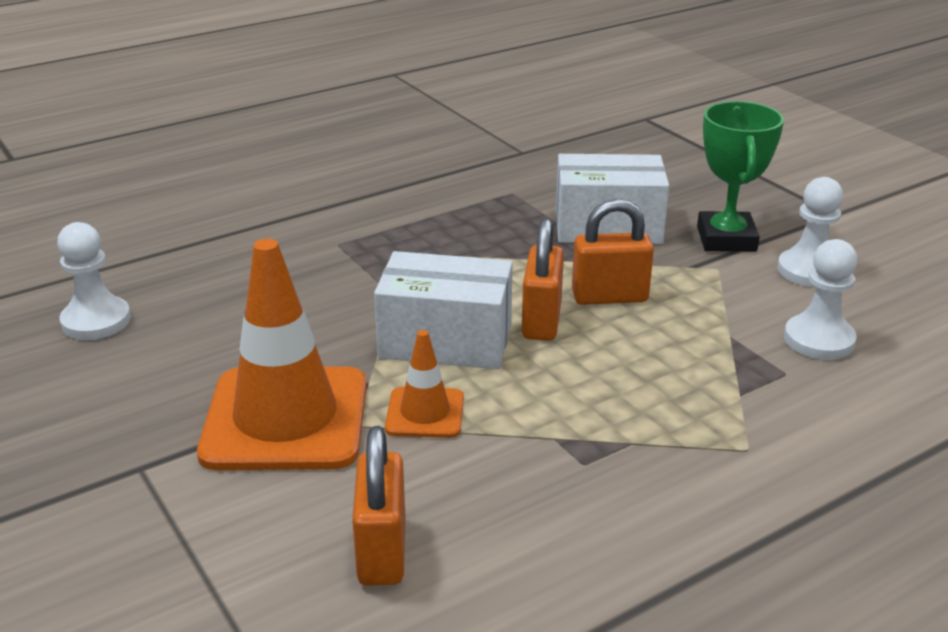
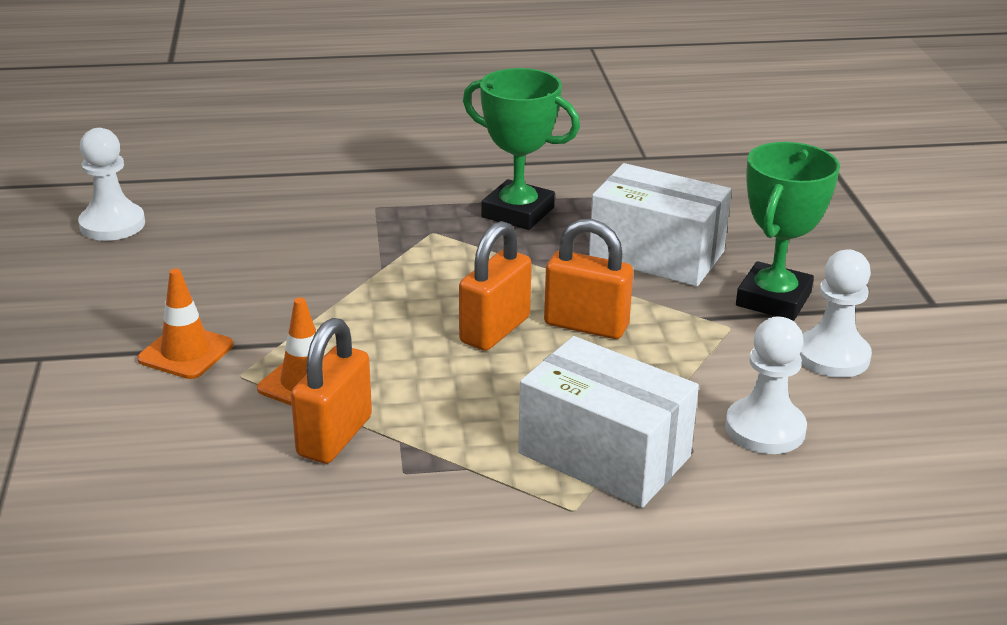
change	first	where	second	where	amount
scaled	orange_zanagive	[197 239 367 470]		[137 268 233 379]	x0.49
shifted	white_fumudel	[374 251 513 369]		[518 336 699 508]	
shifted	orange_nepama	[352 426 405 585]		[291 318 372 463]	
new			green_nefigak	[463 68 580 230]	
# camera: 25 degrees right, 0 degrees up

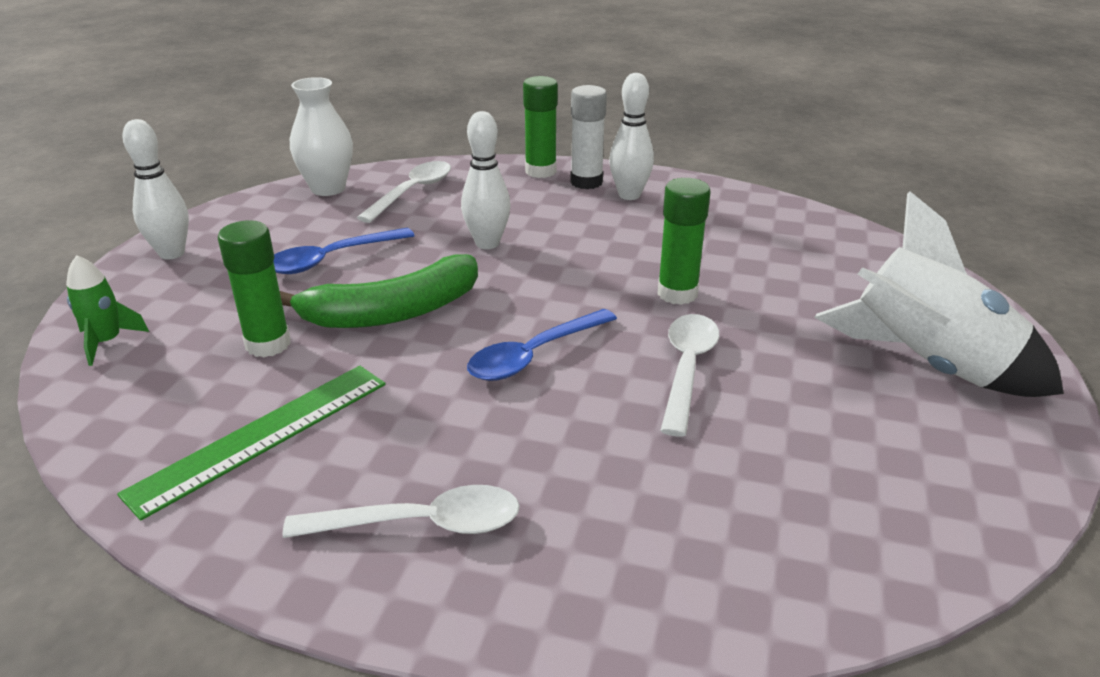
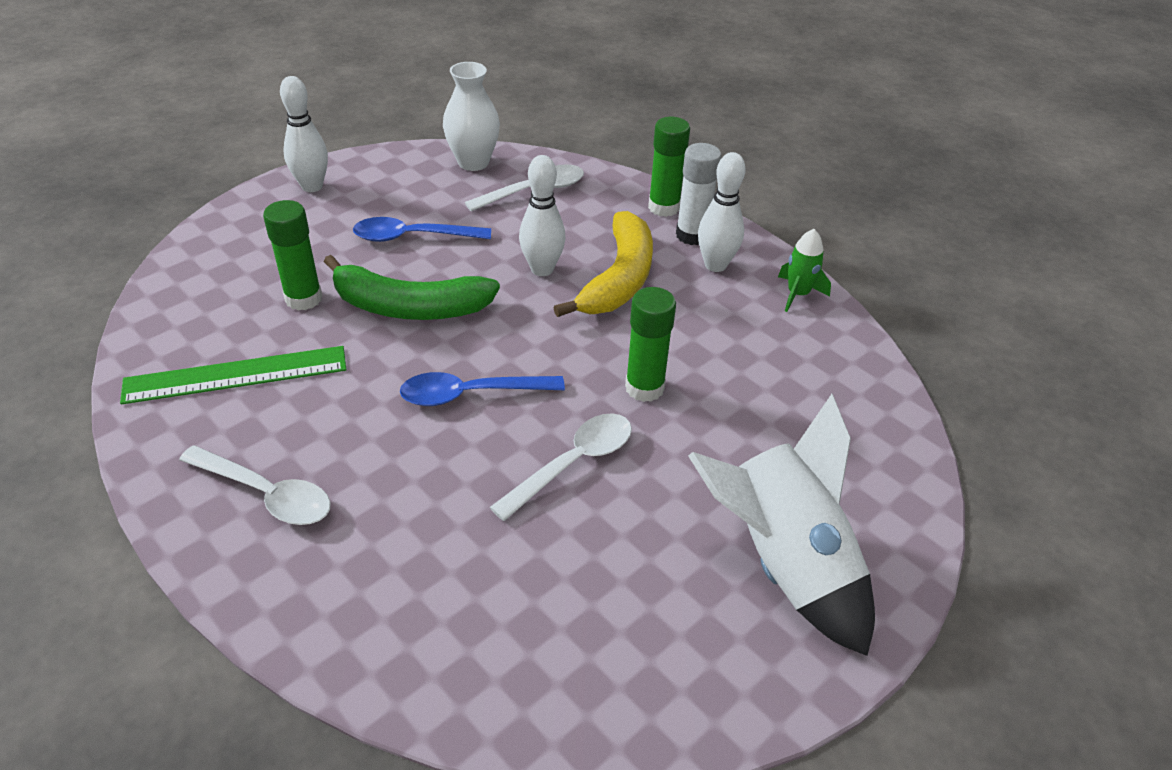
change	first	where	second	where	amount
shifted	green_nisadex	[66 255 149 366]		[778 229 831 312]	
new			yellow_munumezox	[554 211 653 317]	
# camera: 30 degrees right, 10 degrees up

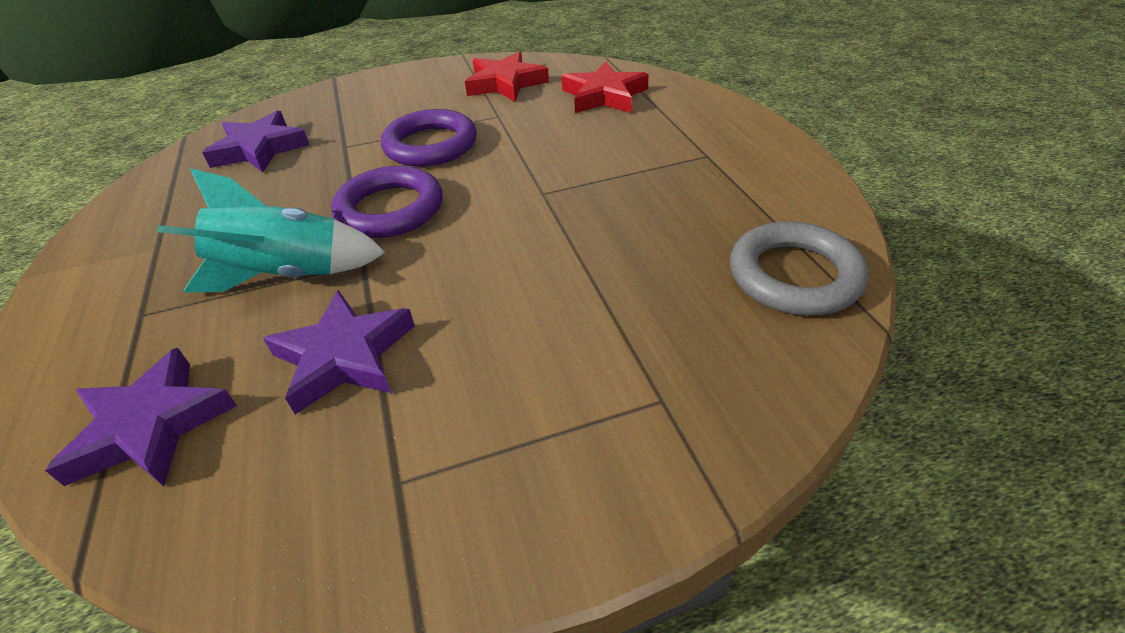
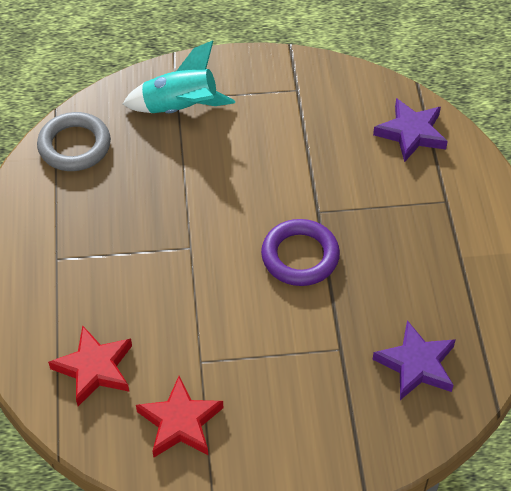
change	first	where	second	where	amount
gone	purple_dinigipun	[381 109 477 167]			
shifted	turquoise_nisadex	[157 168 385 293]		[122 40 235 113]	
gone	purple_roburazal	[263 290 415 415]			
# camera: 170 degrees left, 10 degrees up

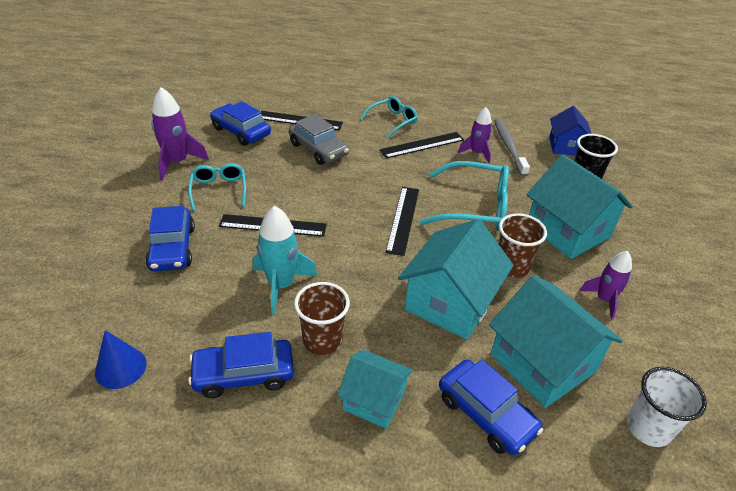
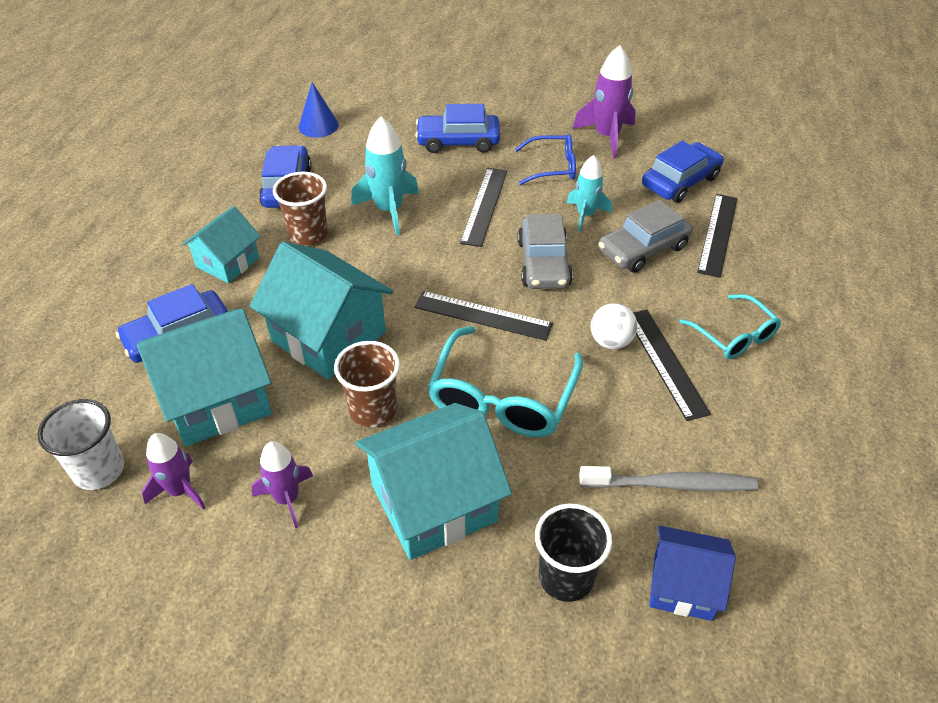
change	first	where	second	where	amount
shifted	purple_nisadex	[458 107 492 163]		[142 433 206 510]	
repainted	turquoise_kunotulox	[188 163 246 211]	blue_kunotulox	[515 134 576 185]	
new			turquoise_nisadex	[567 155 612 232]	
new			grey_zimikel	[518 214 573 289]	
new			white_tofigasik	[591 303 638 349]	
# camera: 100 degrees right, 5 degrees up

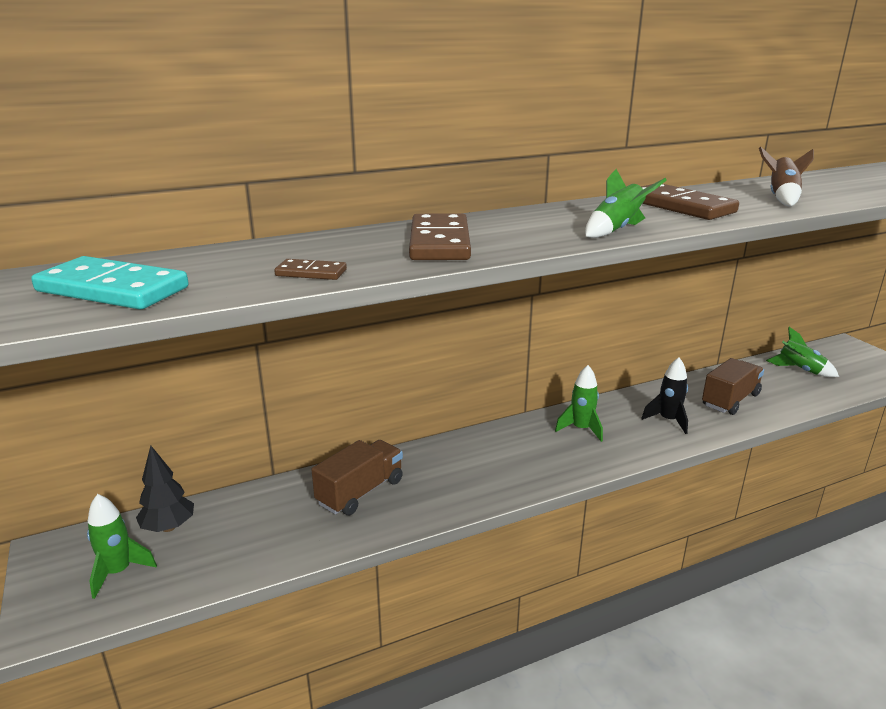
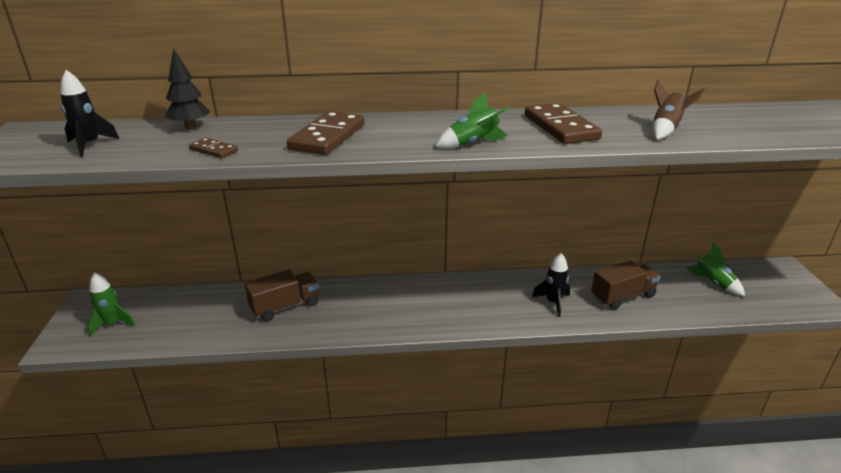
change	first	where	second	where	amount
swapped	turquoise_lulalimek	[31 256 188 310]	black_nisadex	[60 70 119 157]	
gone	green_nisadex	[555 365 603 442]			
shifted	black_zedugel	[136 446 194 532]		[165 48 211 129]	
# camera: 20 degrees right, 5 degrees up

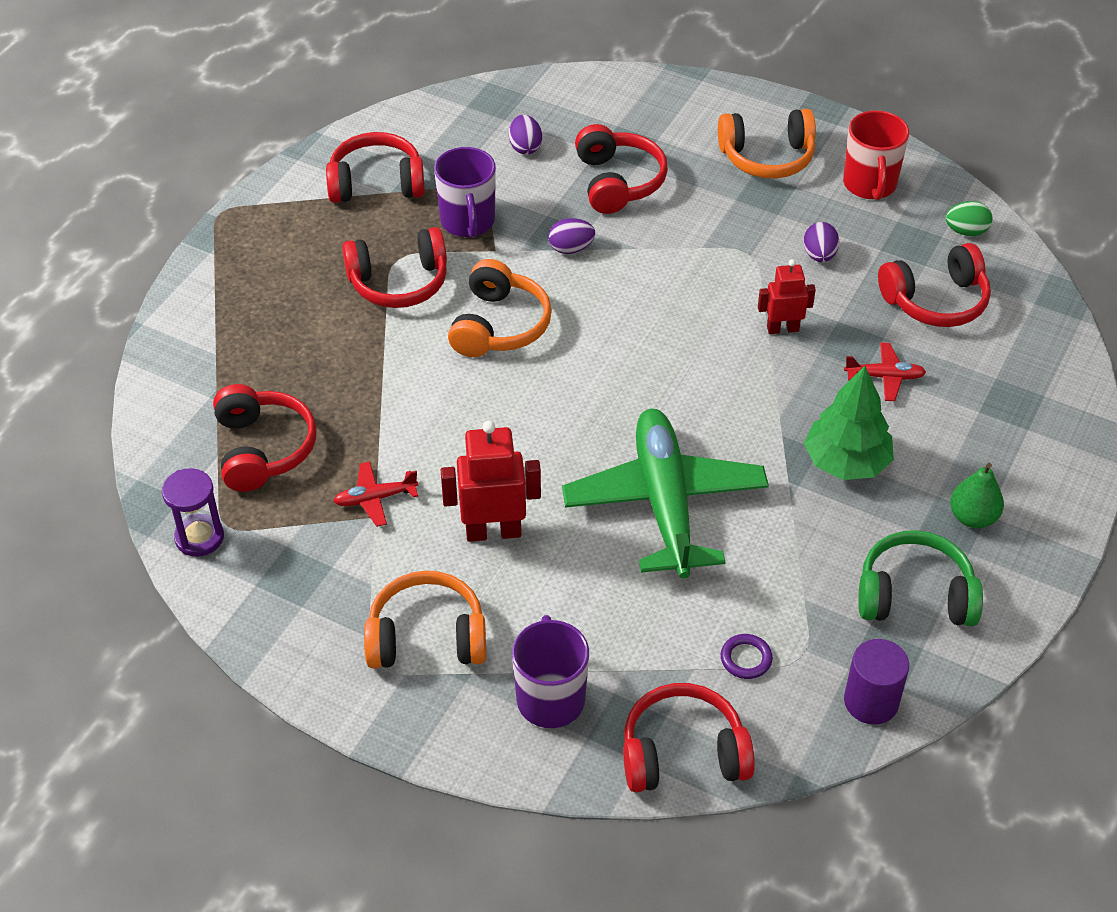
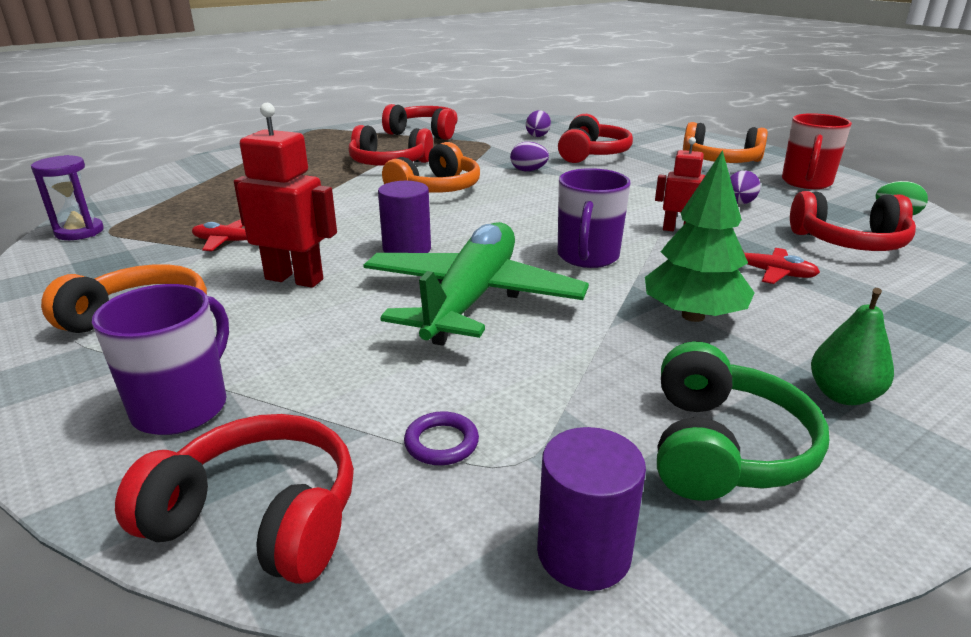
change	first	where	second	where	amount
shifted	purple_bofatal	[434 147 496 238]		[558 168 631 268]	
gone	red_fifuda	[213 384 316 492]			
rotated	green_fifuda	[858 530 983 626]		[657 342 829 501]	75 degrees clockwise
new			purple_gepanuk	[378 181 431 253]	
# camera: 25 degrees right, 20 degrees down

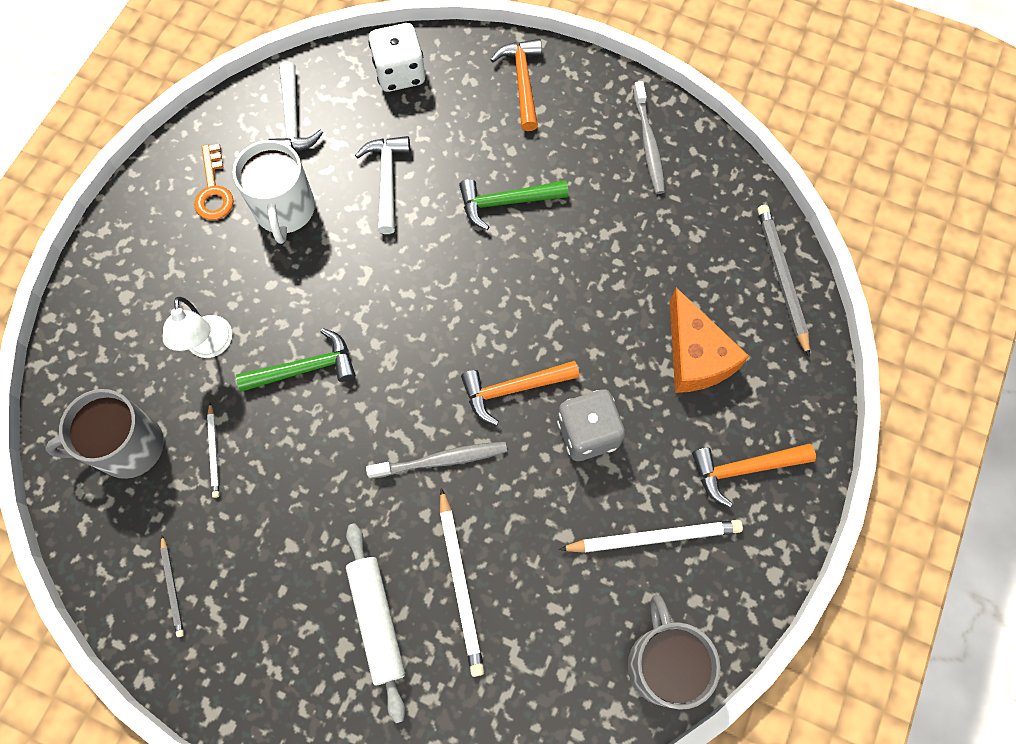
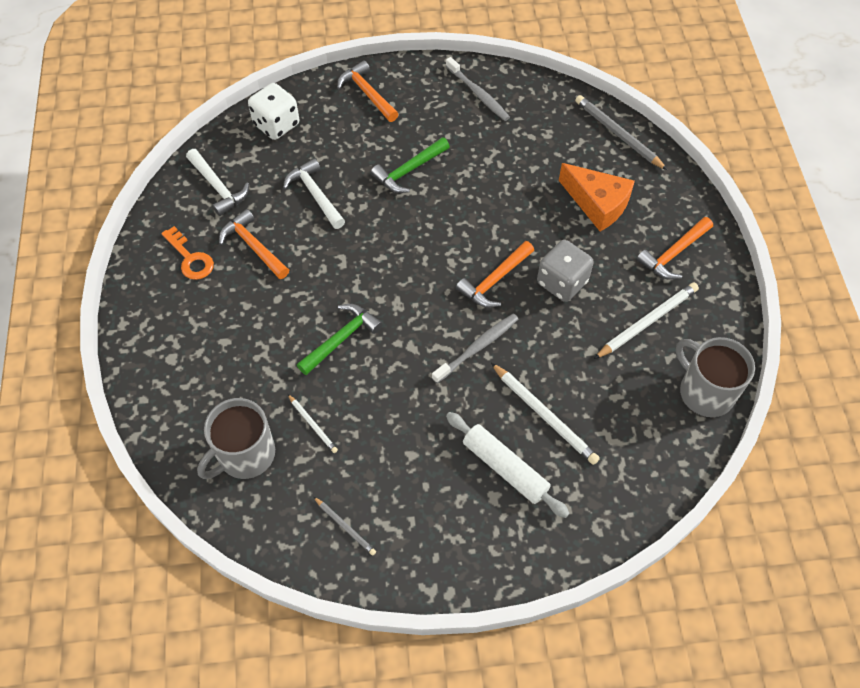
change	first	where	second	where	amount
swapped	white_bofatal	[233 140 315 244]	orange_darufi	[219 209 289 279]	
gone	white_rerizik	[163 297 232 358]			
# camera: 30 degrees left, 10 degrees down

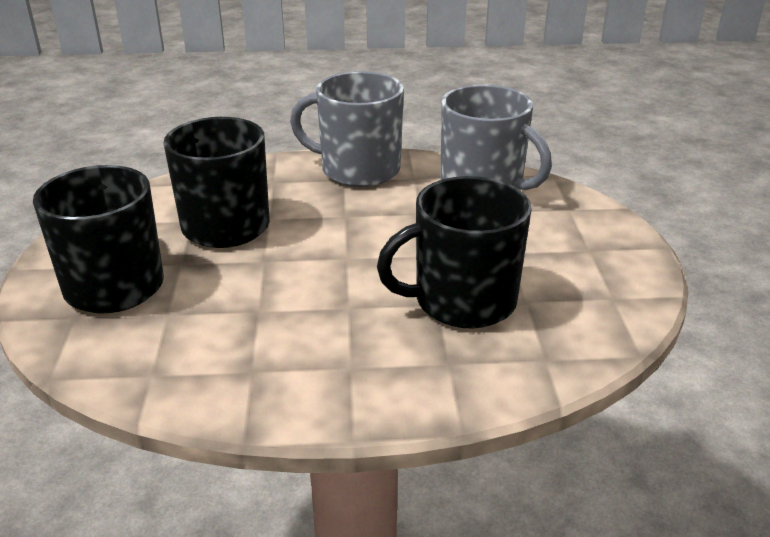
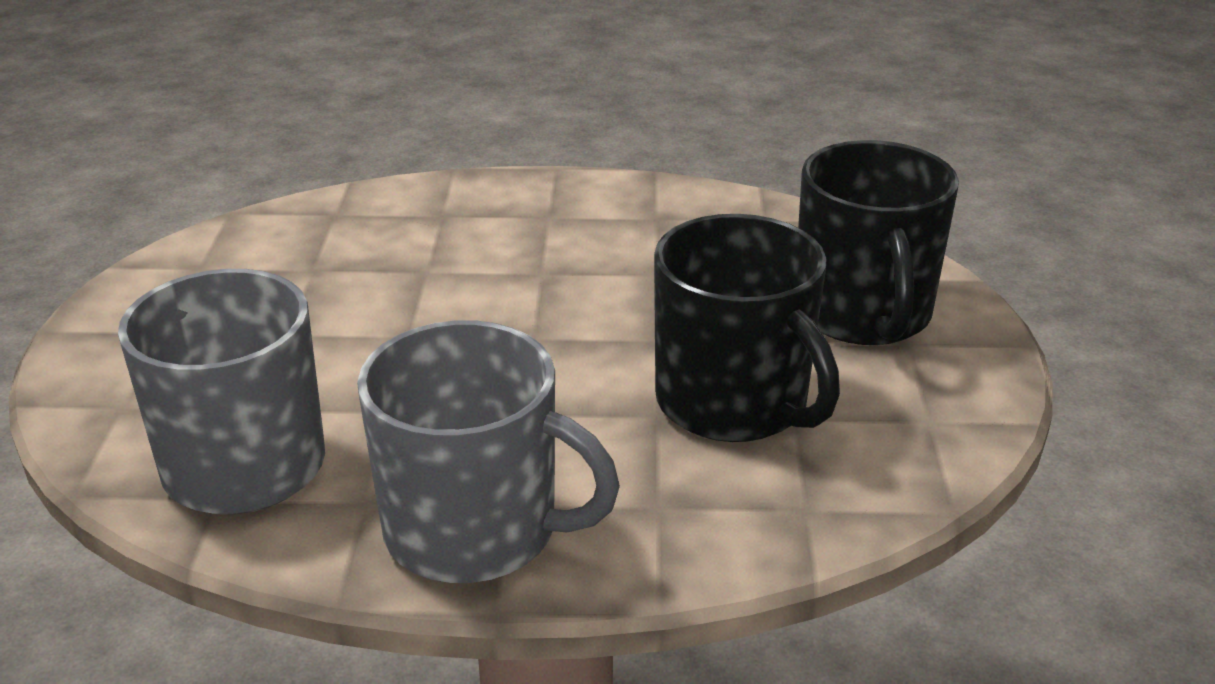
change	first	where	second	where	amount
gone	black_bofatal	[377 176 532 328]			
# camera: 175 degrees left, 0 degrees up

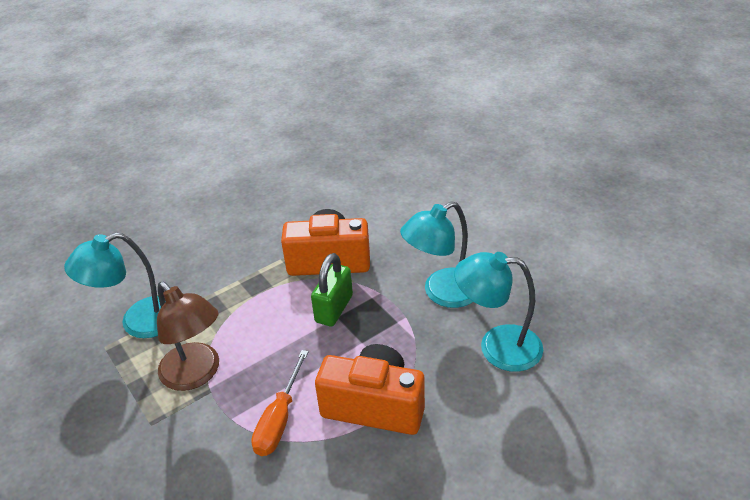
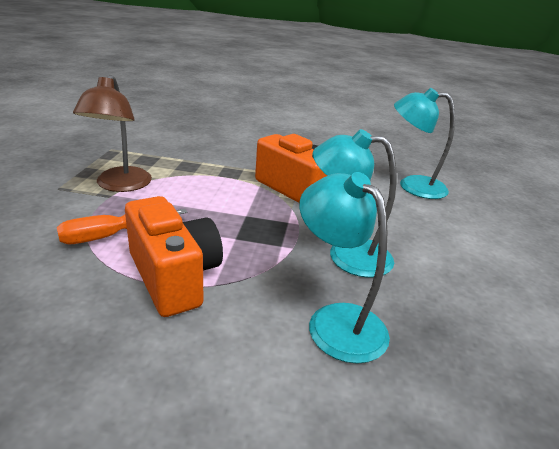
change	first	where	second	where	amount
shifted	turquoise_rerizik	[64 233 161 338]		[394 88 455 199]	
gone	green_nepama	[311 253 353 327]			
# camera: 40 degrees right, 10 degrees down

